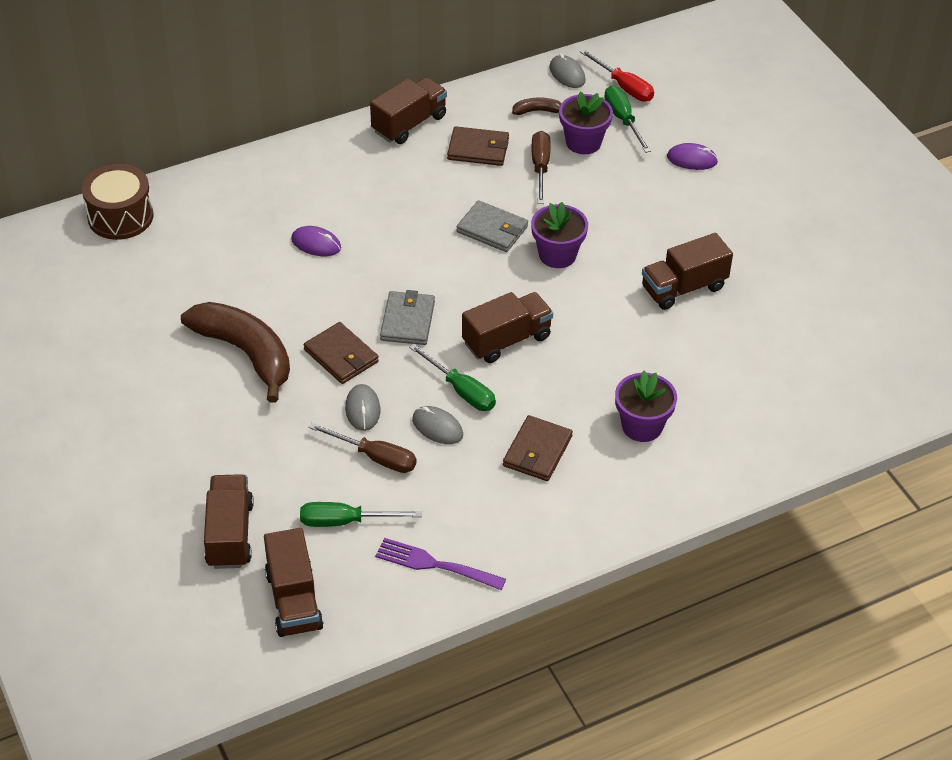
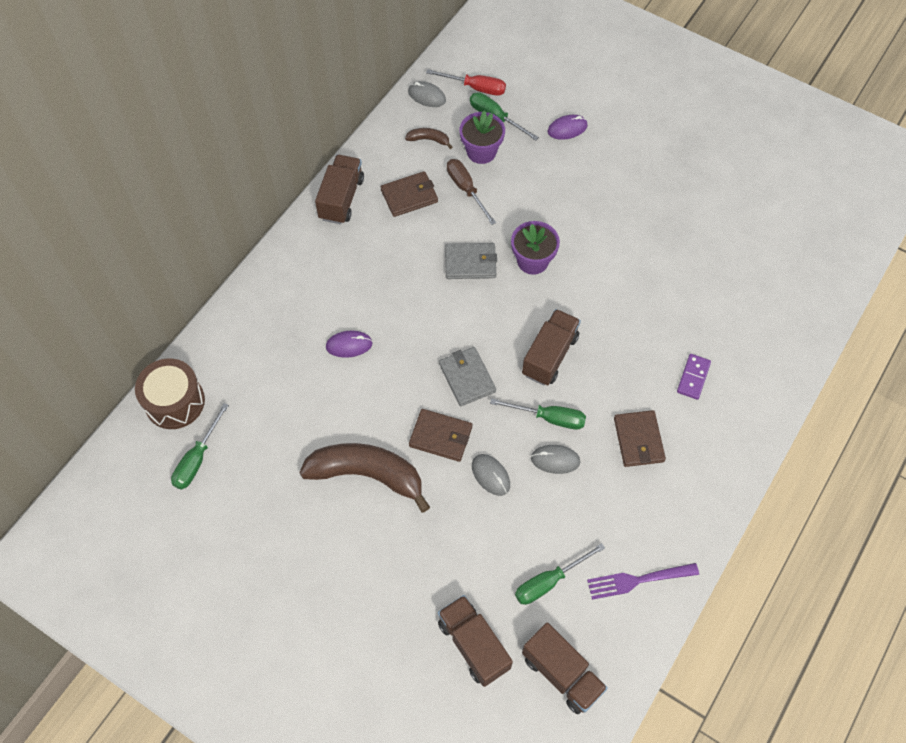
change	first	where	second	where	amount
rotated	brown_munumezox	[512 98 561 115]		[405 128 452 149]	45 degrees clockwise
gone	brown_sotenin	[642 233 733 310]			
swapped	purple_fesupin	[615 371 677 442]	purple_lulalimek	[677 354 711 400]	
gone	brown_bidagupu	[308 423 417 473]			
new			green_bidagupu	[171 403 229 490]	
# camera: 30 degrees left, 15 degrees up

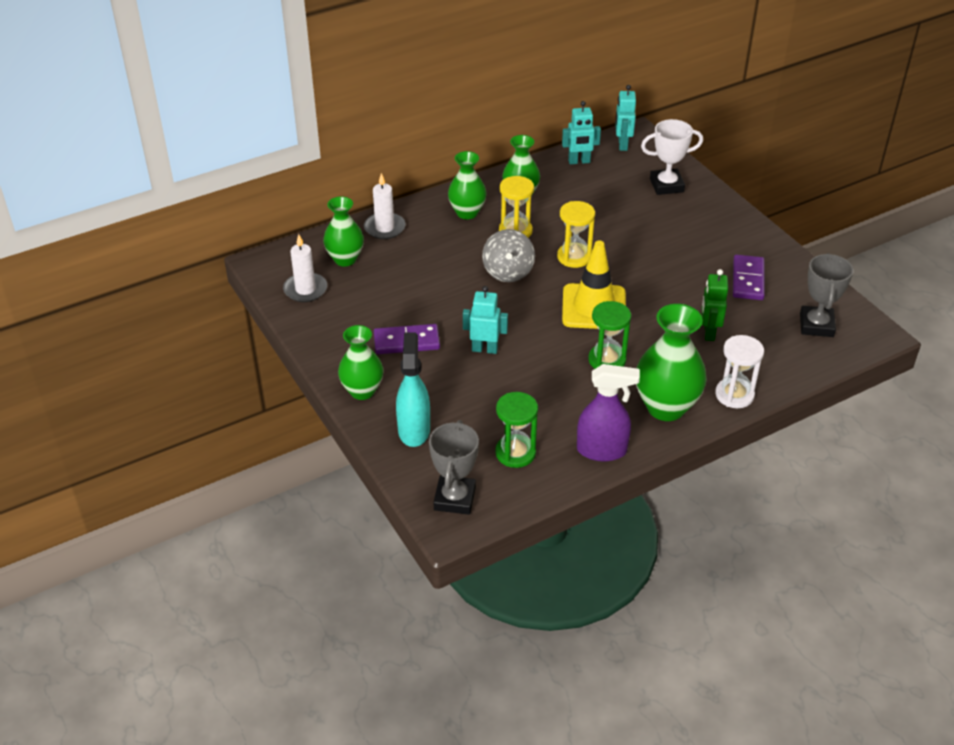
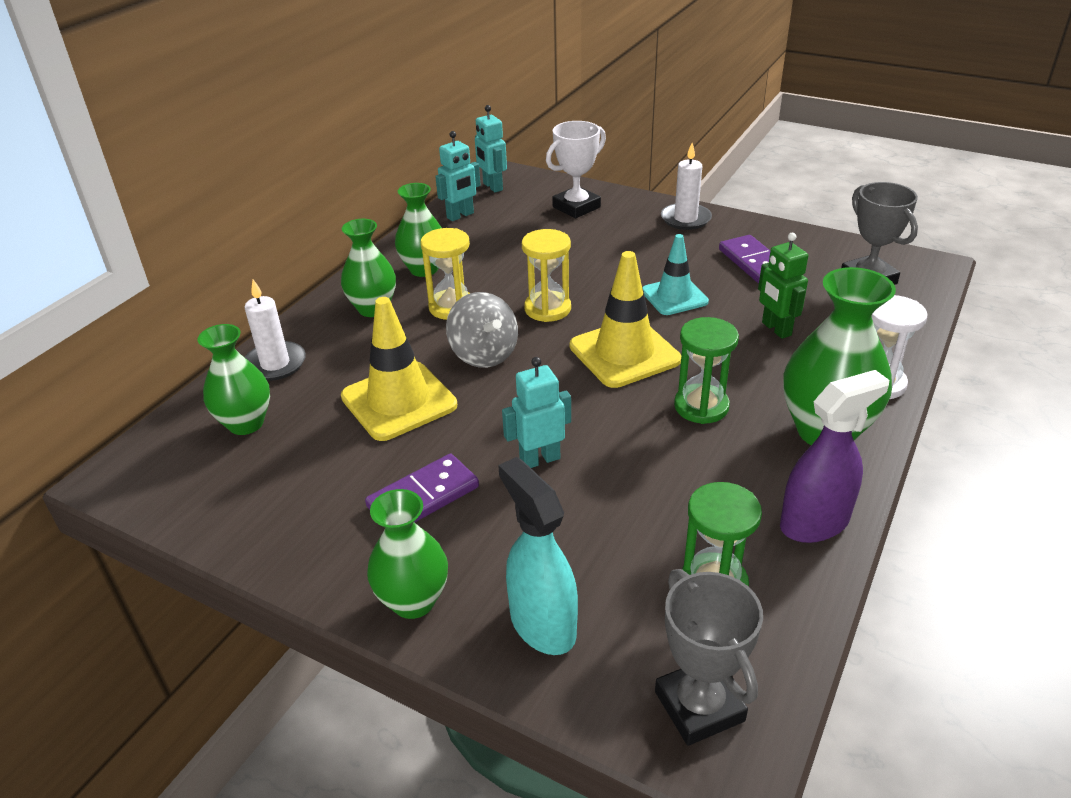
change	first	where	second	where	amount
shifted	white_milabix	[283 234 327 302]		[661 143 712 230]	
new			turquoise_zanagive	[642 234 709 315]	
new			yellow_zanagive	[341 297 457 441]	
# camera: 30 degrees left, 5 degrees down

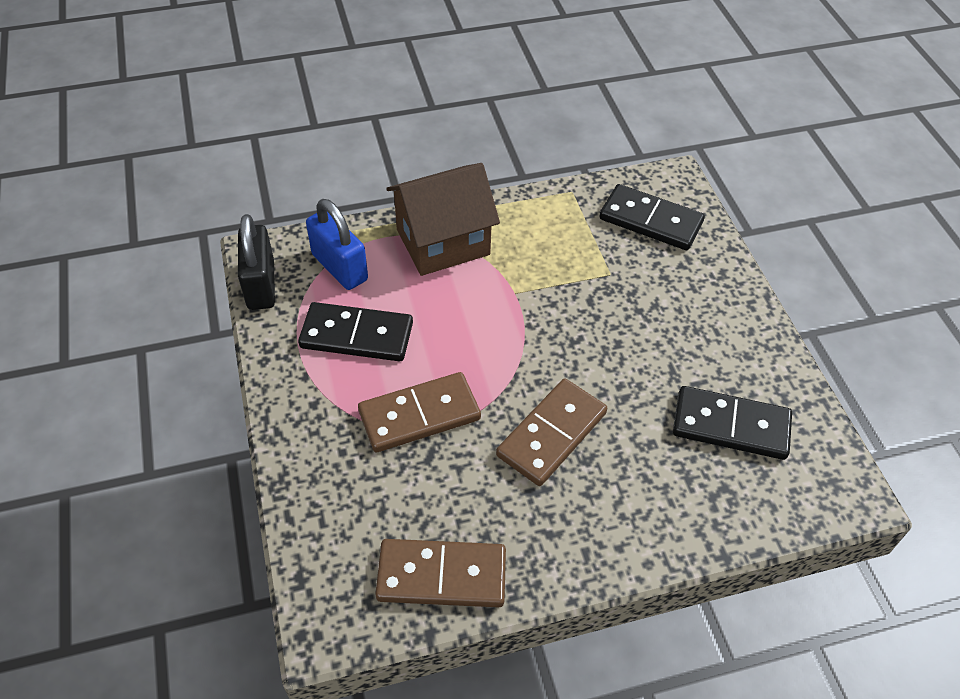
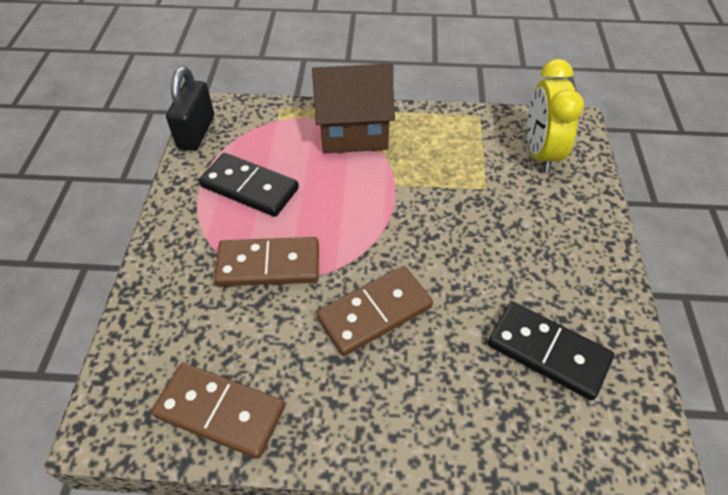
change	first	where	second	where	amount
swapped	black_lulalimek	[599 184 705 250]	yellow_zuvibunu	[528 59 584 173]	
gone	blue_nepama	[306 199 368 290]			
# camera: 20 degrees right, 0 degrees up

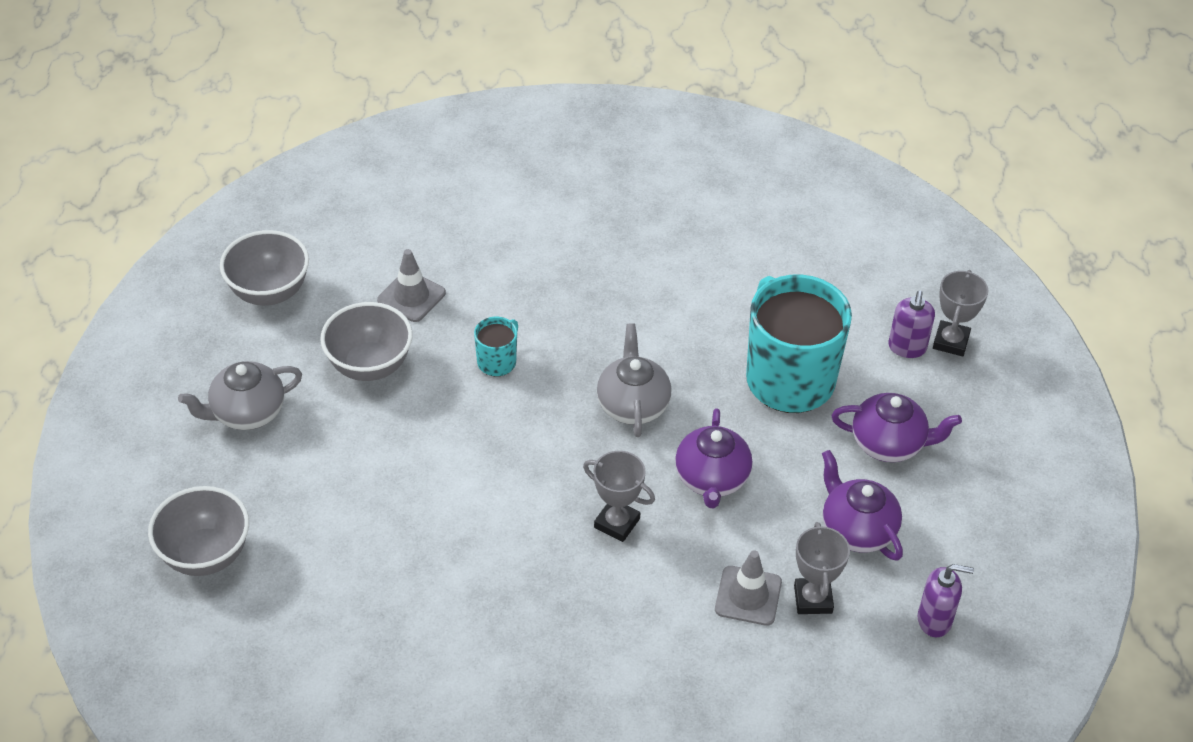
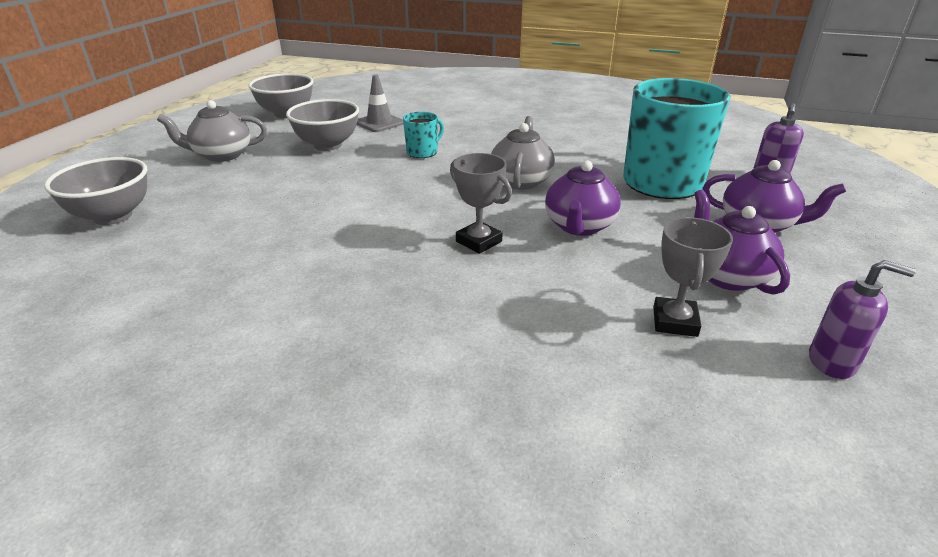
change	first	where	second	where	amount
gone	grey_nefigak	[933 270 988 356]			
gone	grey_zanagive	[715 551 782 626]			
# camera: 15 degrees right, 15 degrees down

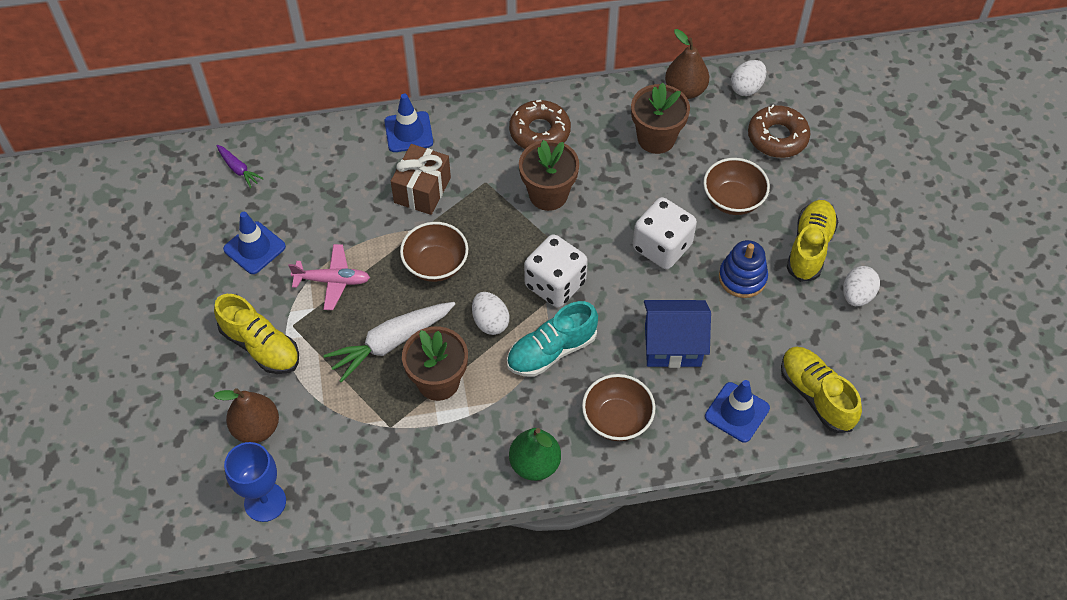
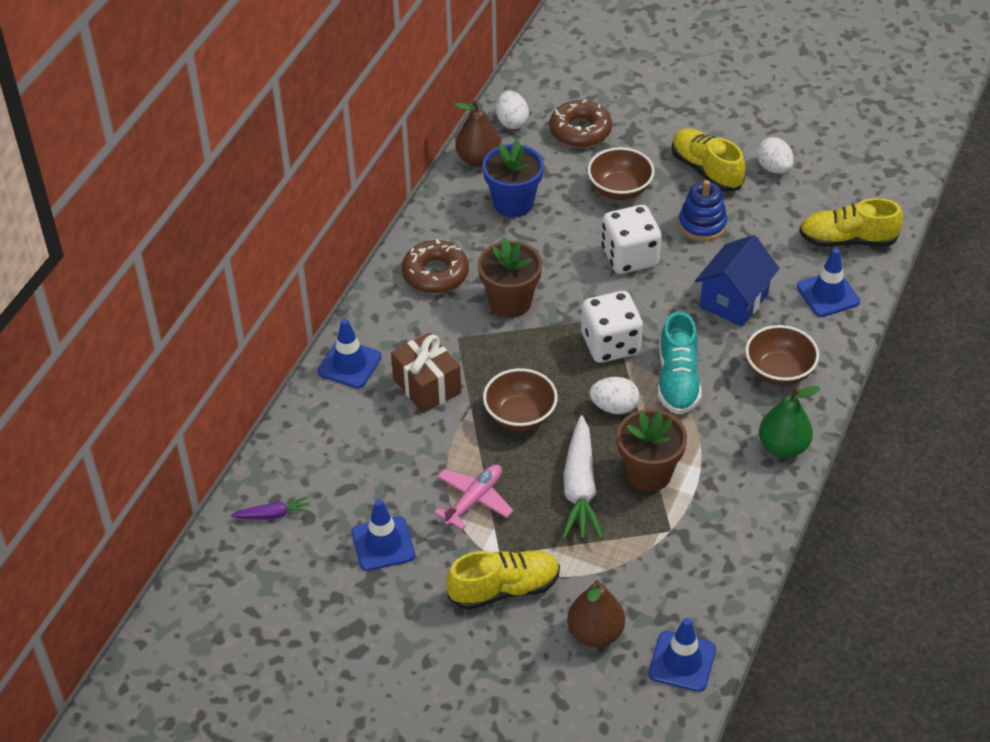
change	first	where	second	where	amount
repainted	brown_fesupin	[631 83 690 154]	blue_fesupin	[482 139 544 217]	
swapped	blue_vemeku	[224 442 286 522]	blue_zanagive	[649 618 716 692]	
# camera: 55 degrees left, 10 degrees down

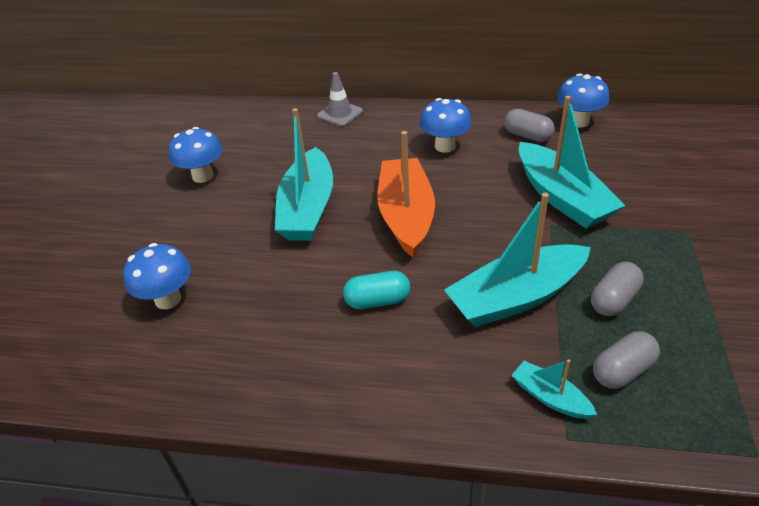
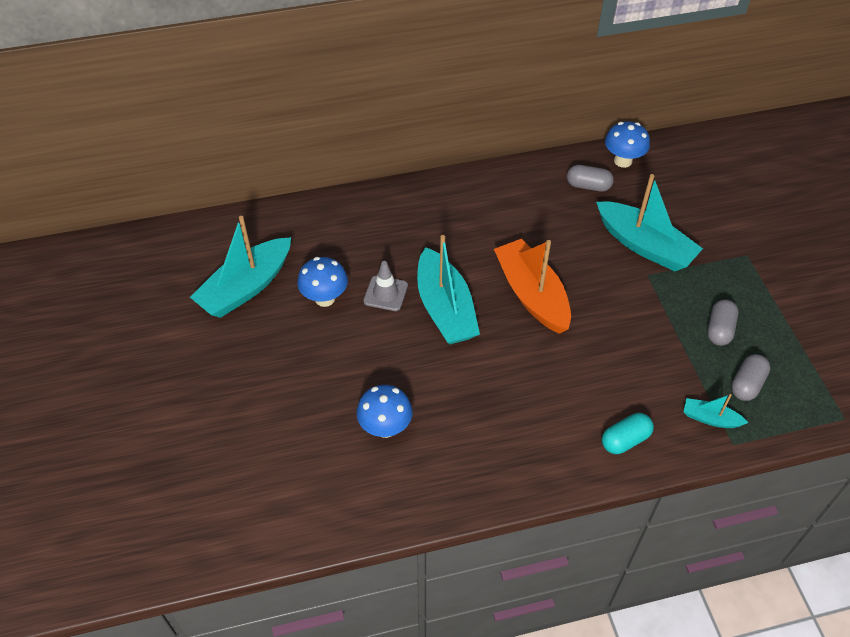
change	first	where	second	where	amount
shifted	grey_zanagive	[317 72 363 127]		[363 261 408 311]	
gone	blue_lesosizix	[420 98 471 153]			
shifted	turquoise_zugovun	[444 193 591 327]		[190 216 291 318]	
shifted	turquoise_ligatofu	[343 271 410 309]		[602 413 654 454]	
# camera: 25 degrees left, 10 degrees up

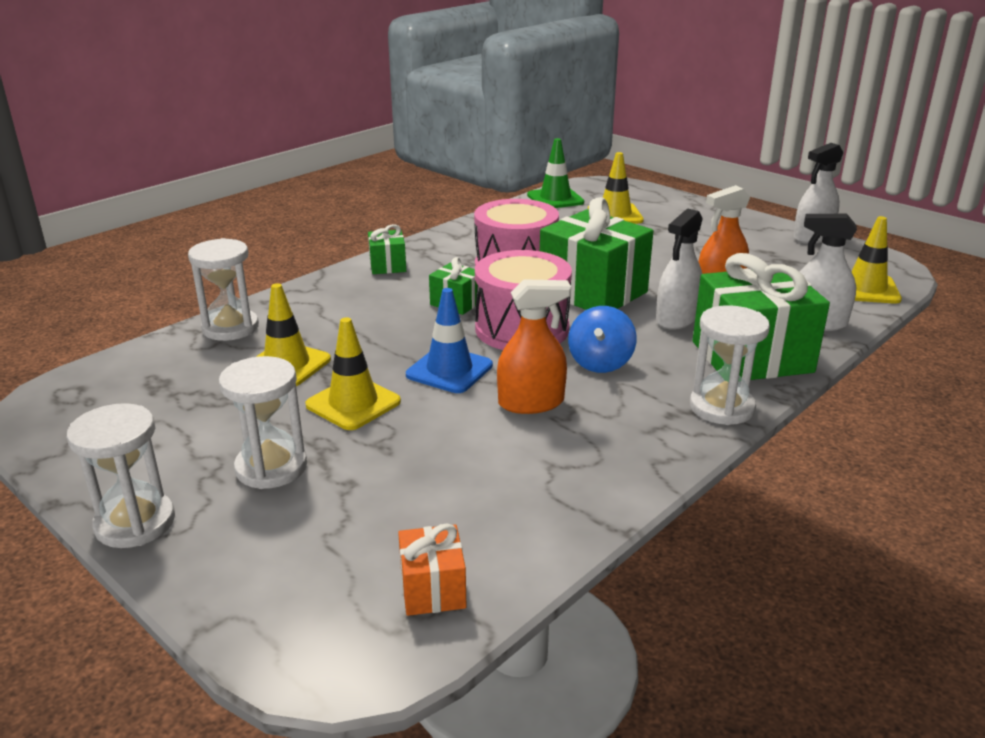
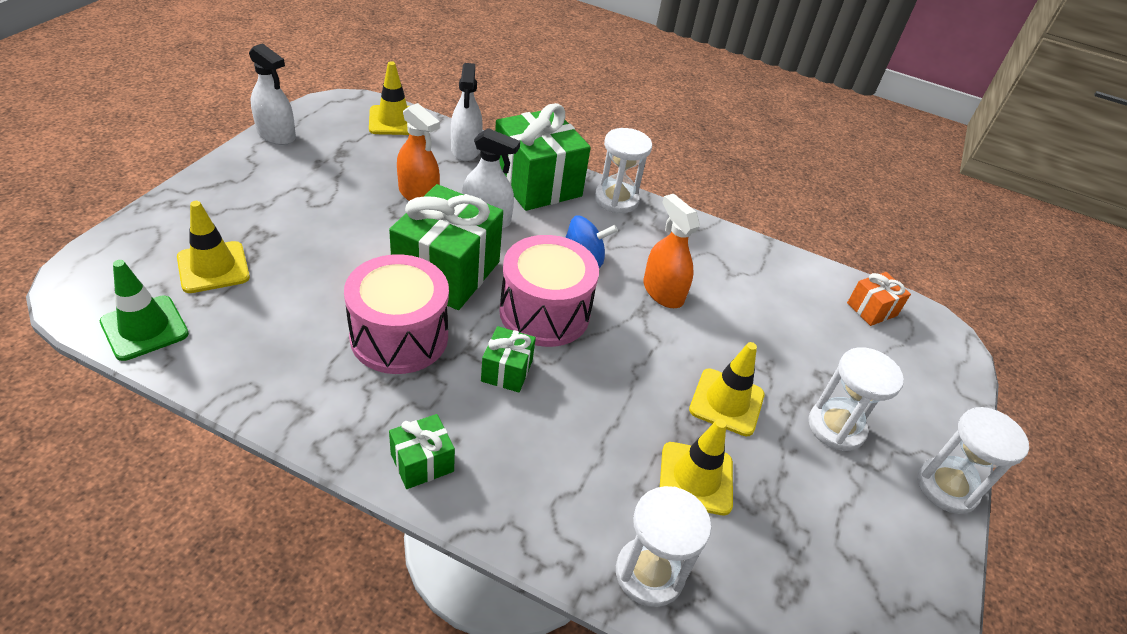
change	first	where	second	where	amount
gone	blue_zanagive	[406 288 493 393]			
# camera: 115 degrees left, 15 degrees up

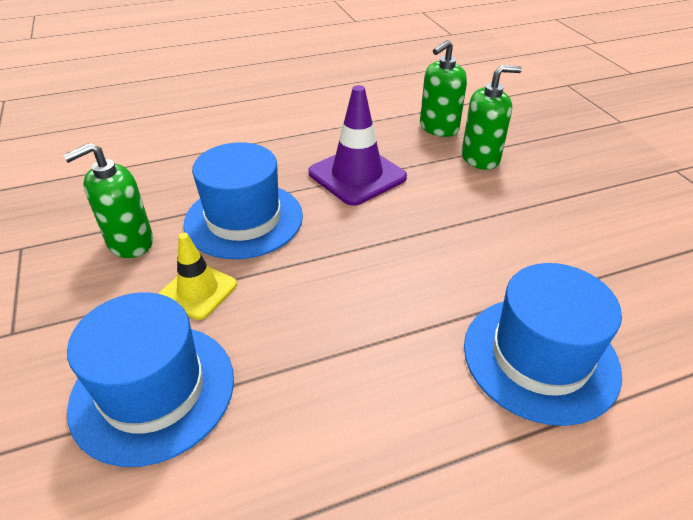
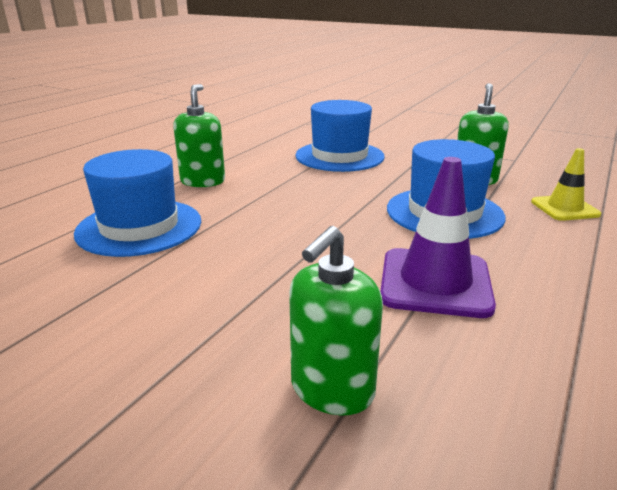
change	first	where	second	where	amount
shifted	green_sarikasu	[420 40 467 137]		[173 84 225 187]	
shifted	yellow_zanagive	[158 233 237 320]		[531 148 601 221]	
# camera: 140 degrees right, 15 degrees down

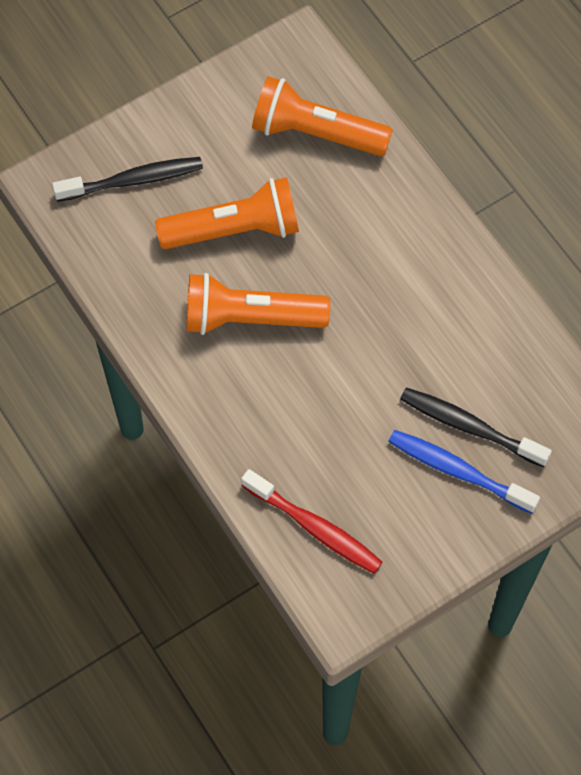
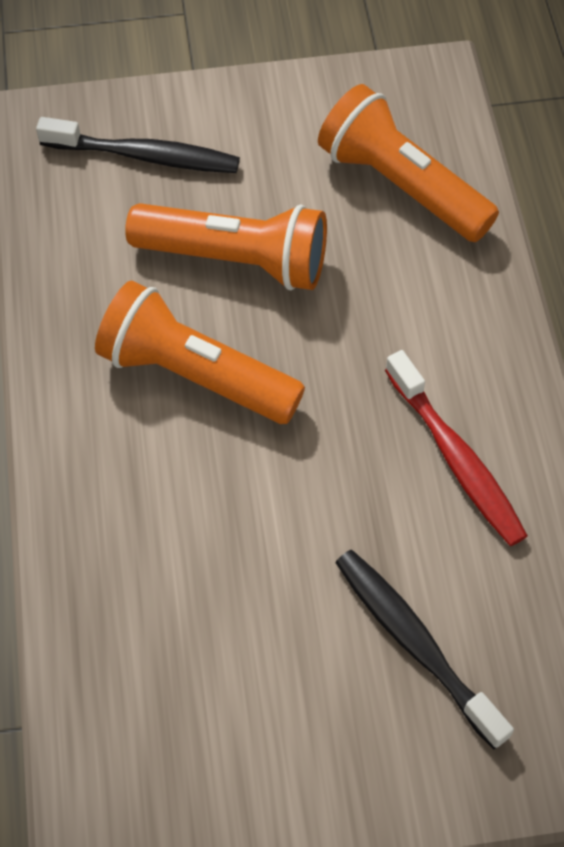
change	first	where	second	where	amount
gone	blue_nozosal	[388 430 540 514]			
shifted	red_nozosal	[241 469 383 574]		[385 350 528 546]	
# camera: 25 degrees right, 5 degrees down

